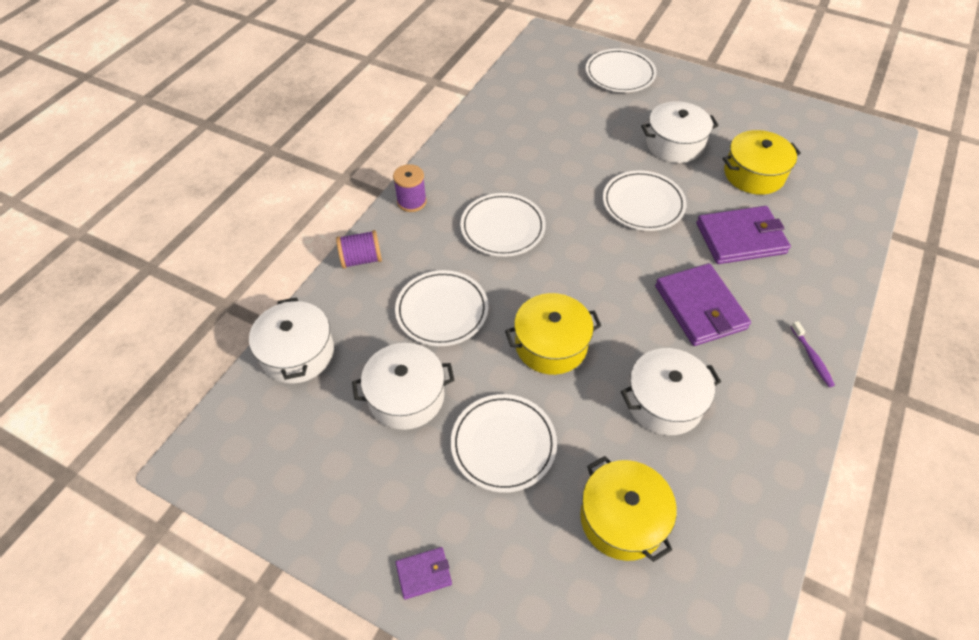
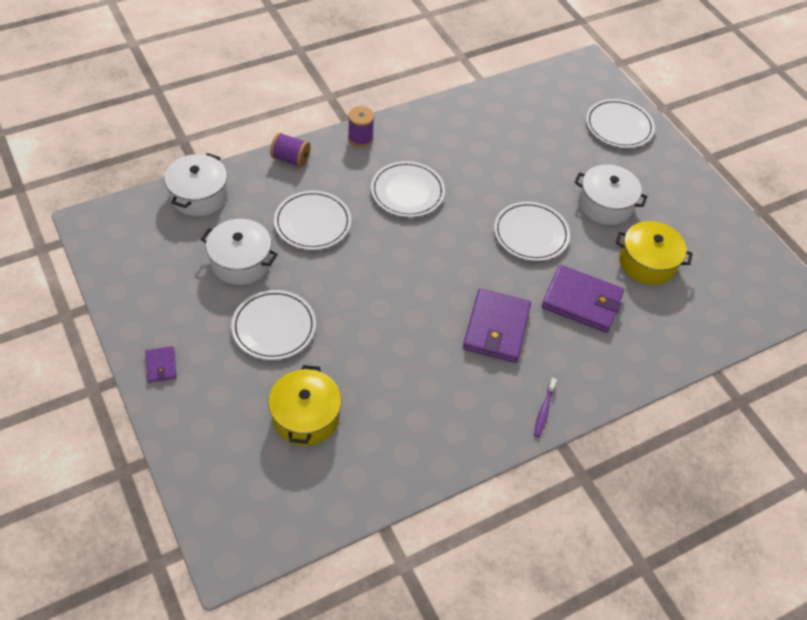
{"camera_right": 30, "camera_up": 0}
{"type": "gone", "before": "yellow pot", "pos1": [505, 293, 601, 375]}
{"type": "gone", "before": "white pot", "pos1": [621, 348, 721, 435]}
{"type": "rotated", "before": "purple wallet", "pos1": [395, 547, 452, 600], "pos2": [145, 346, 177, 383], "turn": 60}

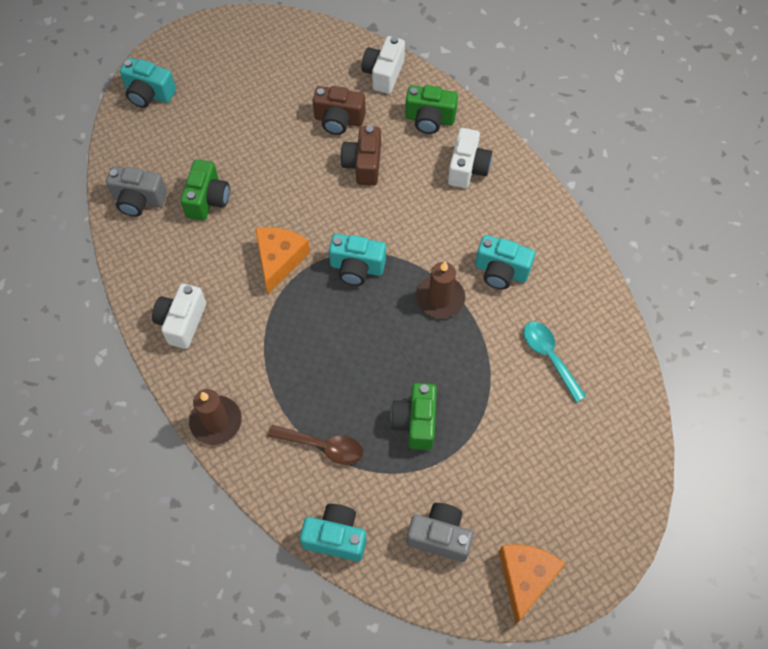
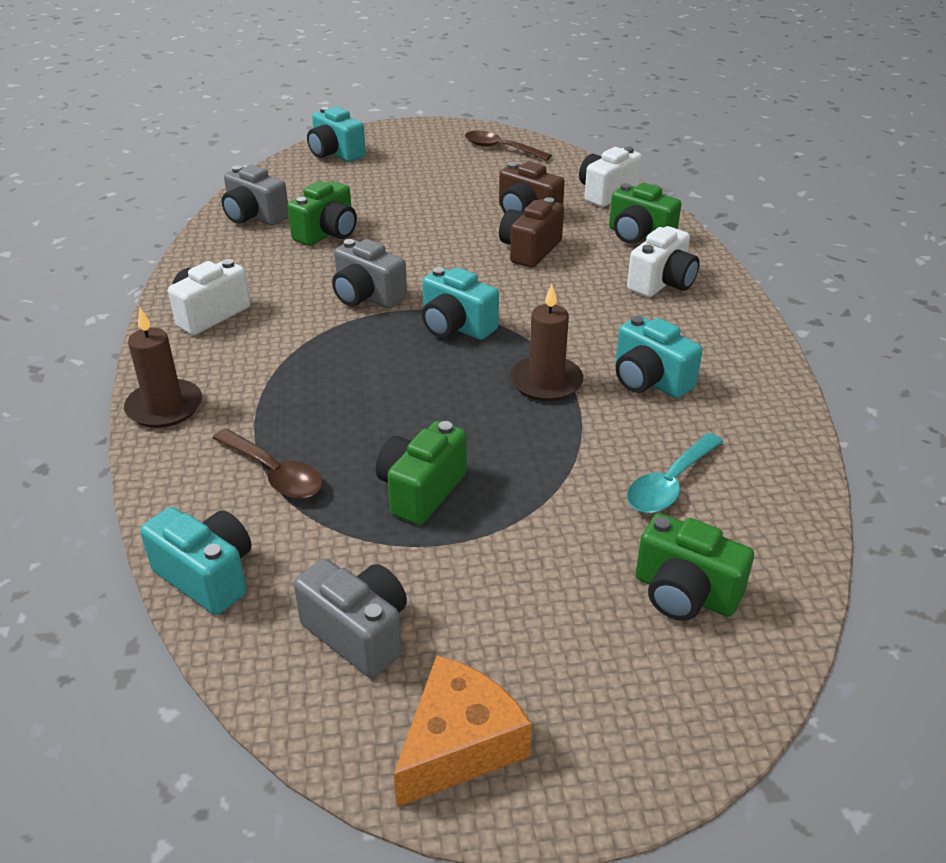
{"camera_right": 25, "camera_up": -25}
{"type": "new", "after": "brown spoon", "pos2": [465, 131, 552, 161]}
{"type": "new", "after": "green camera", "pos2": [635, 513, 754, 621]}
{"type": "swapped", "before": "orange cheese", "after": "grey camera", "pos1": [255, 227, 310, 294], "pos2": [332, 239, 407, 308]}
{"type": "rotated", "before": "turquoise spoon", "pos1": [524, 321, 587, 402], "pos2": [627, 433, 723, 513], "turn": -135}

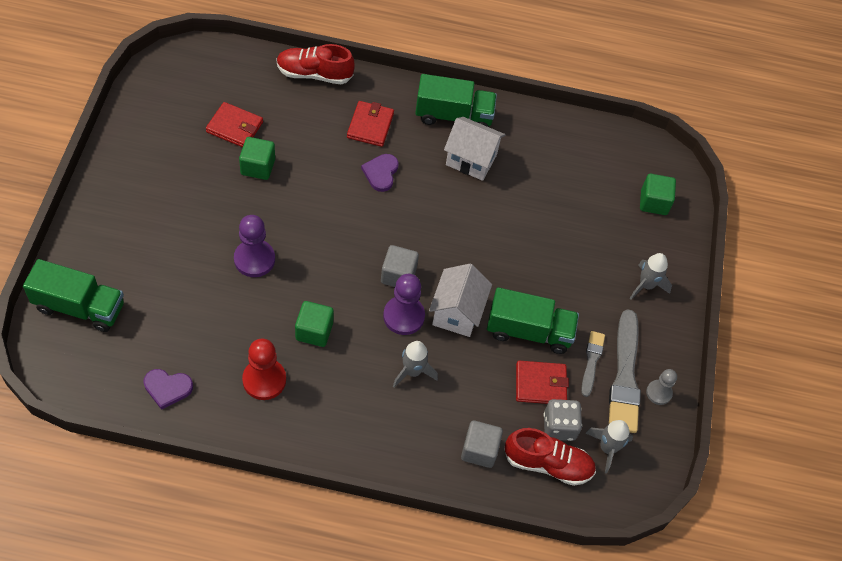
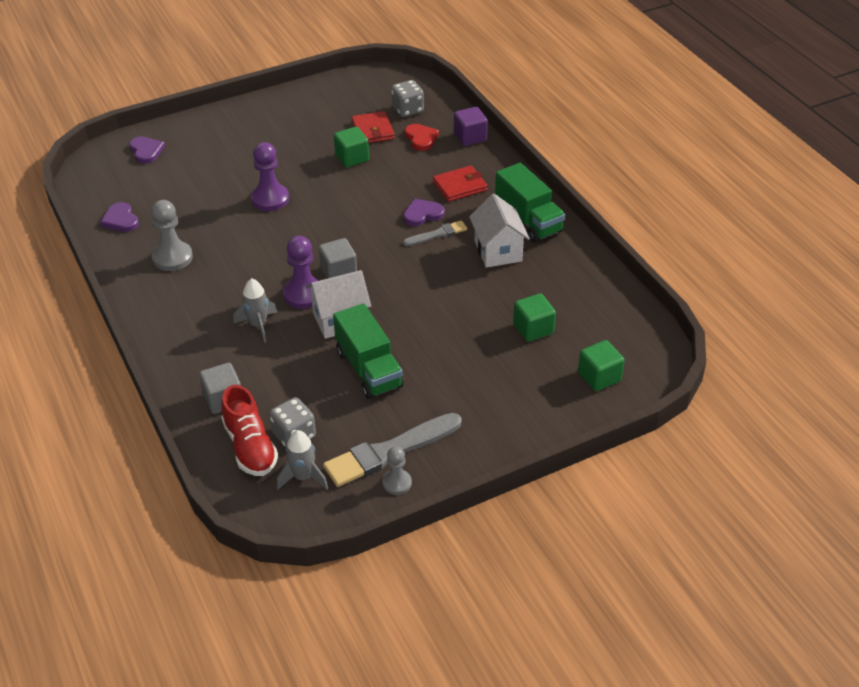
{"camera_right": 60, "camera_up": -15}
{"type": "gone", "before": "red wallet", "pos1": [516, 361, 569, 404]}
{"type": "gone", "before": "grey rocket", "pos1": [630, 253, 672, 300]}
{"type": "new", "after": "grey dice", "pos2": [391, 80, 424, 117]}
{"type": "new", "after": "red heart", "pos2": [405, 124, 439, 151]}
{"type": "shifted", "before": "green cube", "pos1": [295, 301, 334, 347], "pos2": [513, 293, 556, 342]}
{"type": "shifted", "before": "grey brush", "pos1": [581, 331, 605, 397], "pos2": [403, 220, 467, 246]}
{"type": "swapped", "before": "green truck", "after": "purple heart", "pos1": [23, 259, 124, 332], "pos2": [129, 137, 165, 164]}
{"type": "swapped", "before": "red shoe", "after": "purple cube", "pos1": [276, 44, 355, 84], "pos2": [454, 107, 488, 146]}
{"type": "repainted", "before": "red pawn", "after": "grey pawn", "pos1": [242, 338, 286, 400], "pos2": [151, 200, 193, 271]}

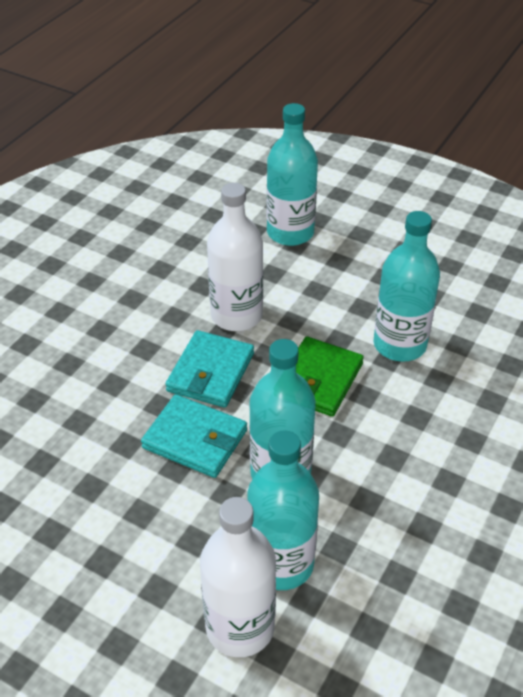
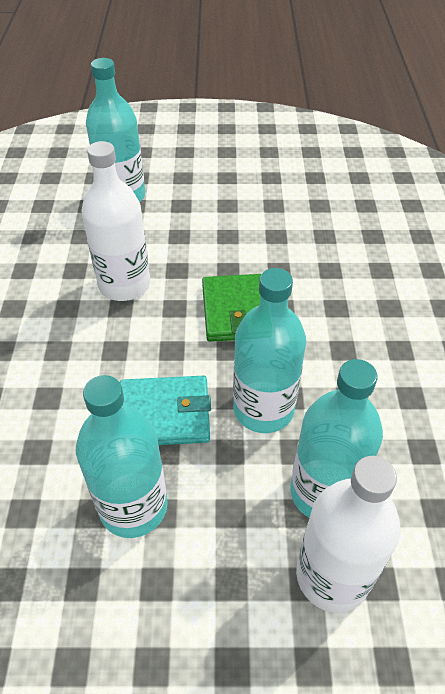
{"camera_right": -30, "camera_up": 5}
{"type": "gone", "before": "turquoise wallet", "pos1": [165, 330, 254, 408]}
{"type": "shifted", "before": "turquoise bottle", "pos1": [373, 211, 440, 362], "pos2": [76, 375, 168, 538]}

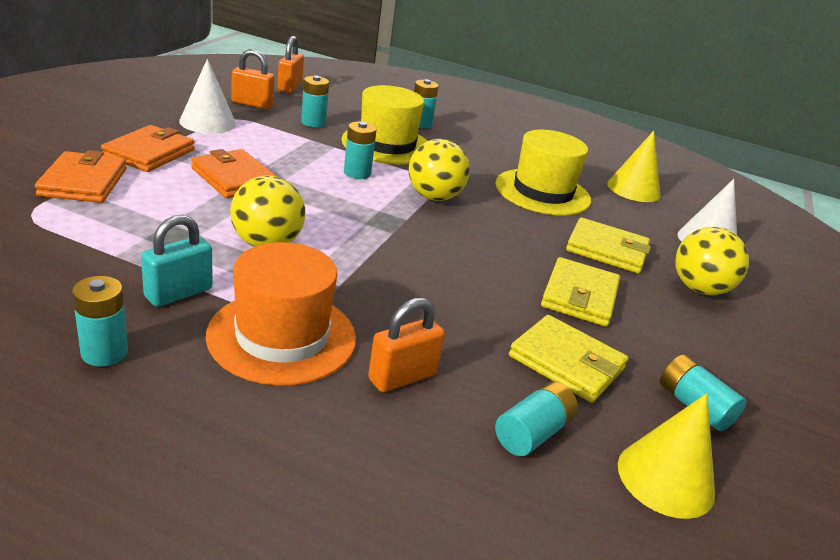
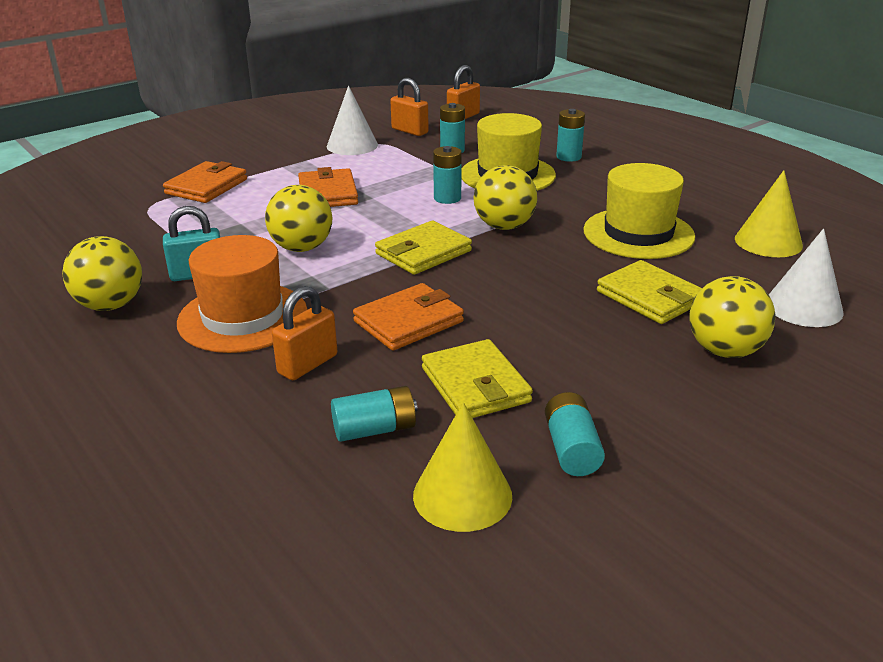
{"camera_right": 35, "camera_up": 0}
{"type": "shifted", "before": "orange wallet", "pos1": [101, 125, 195, 172], "pos2": [353, 283, 464, 351]}
{"type": "shifted", "before": "yellow wallet", "pos1": [541, 257, 620, 327], "pos2": [375, 221, 472, 275]}
{"type": "swapped", "before": "turquoise battery", "after": "yellow ball", "pos1": [72, 276, 128, 366], "pos2": [62, 236, 142, 311]}
{"type": "rotated", "before": "orange padlock", "pos1": [368, 298, 445, 392], "pos2": [272, 286, 337, 380], "turn": -45}

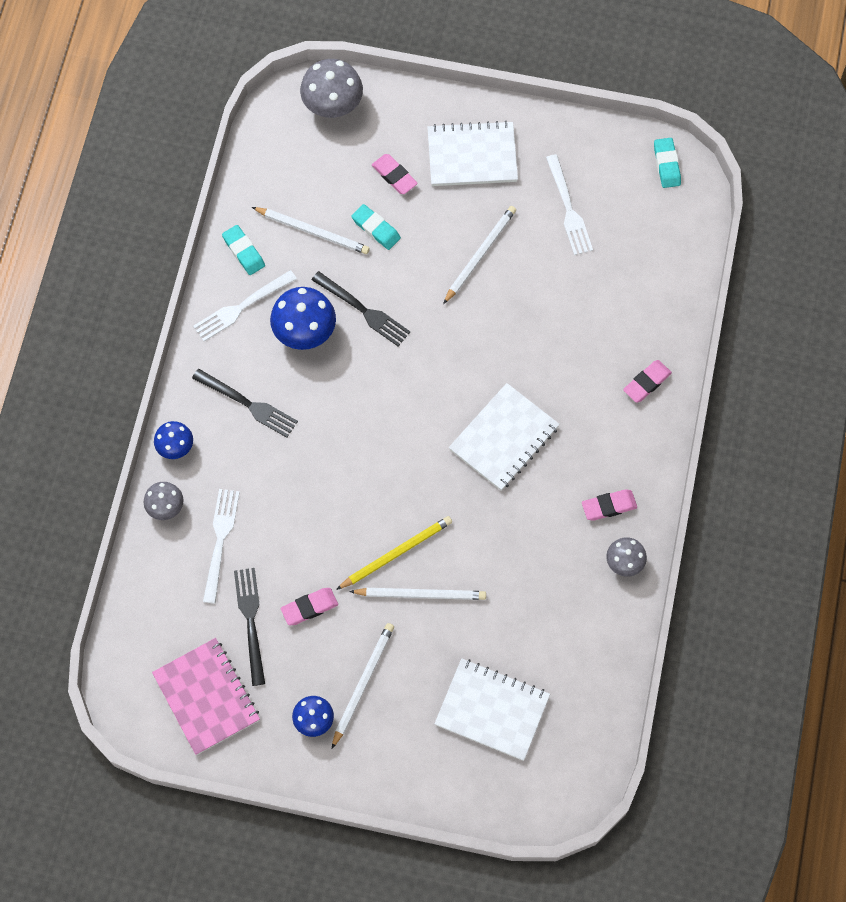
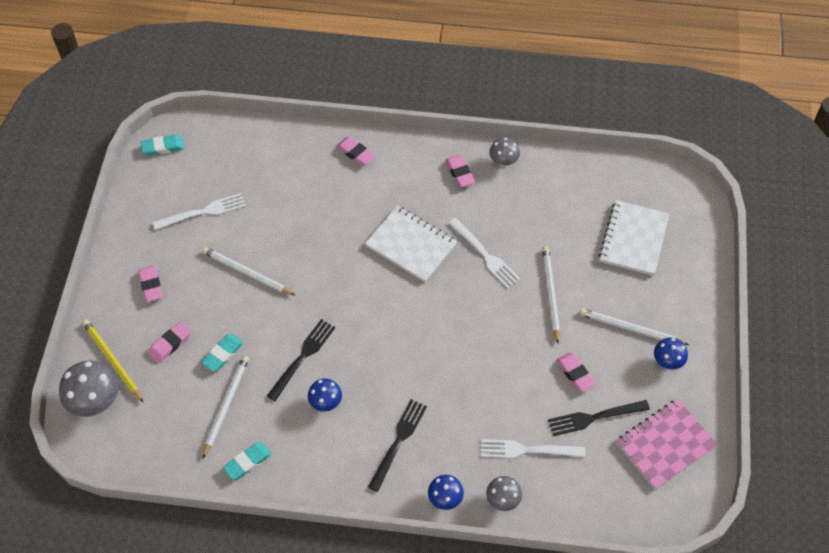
{"camera_right": -95, "camera_up": -10}
{"type": "shifted", "before": "white fork", "pos1": [193, 270, 297, 341], "pos2": [448, 218, 520, 288]}
{"type": "shifted", "before": "yellow pencil", "pos1": [336, 516, 452, 590], "pos2": [82, 319, 144, 403]}
{"type": "swapped", "before": "white notebook", "after": "pink eraser", "pos1": [427, 121, 518, 186], "pos2": [138, 265, 163, 302]}
{"type": "scaled", "before": "blue mushroom", "pos1": [270, 287, 336, 350], "pos2": [308, 378, 342, 411], "scale": 0.59}

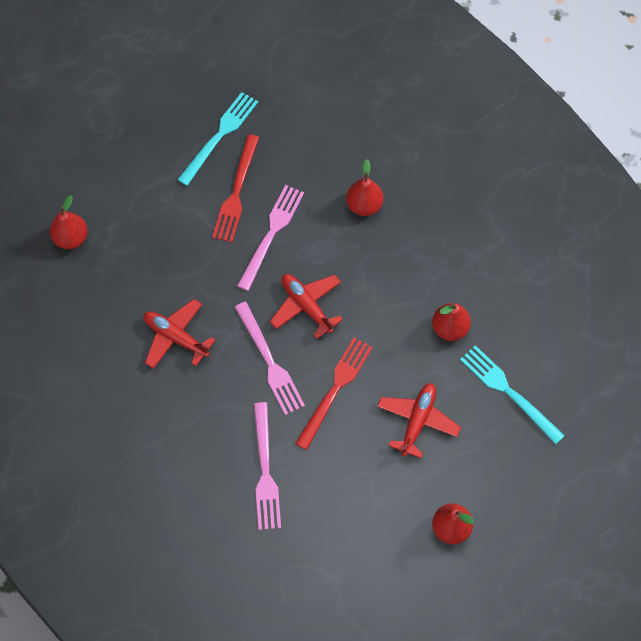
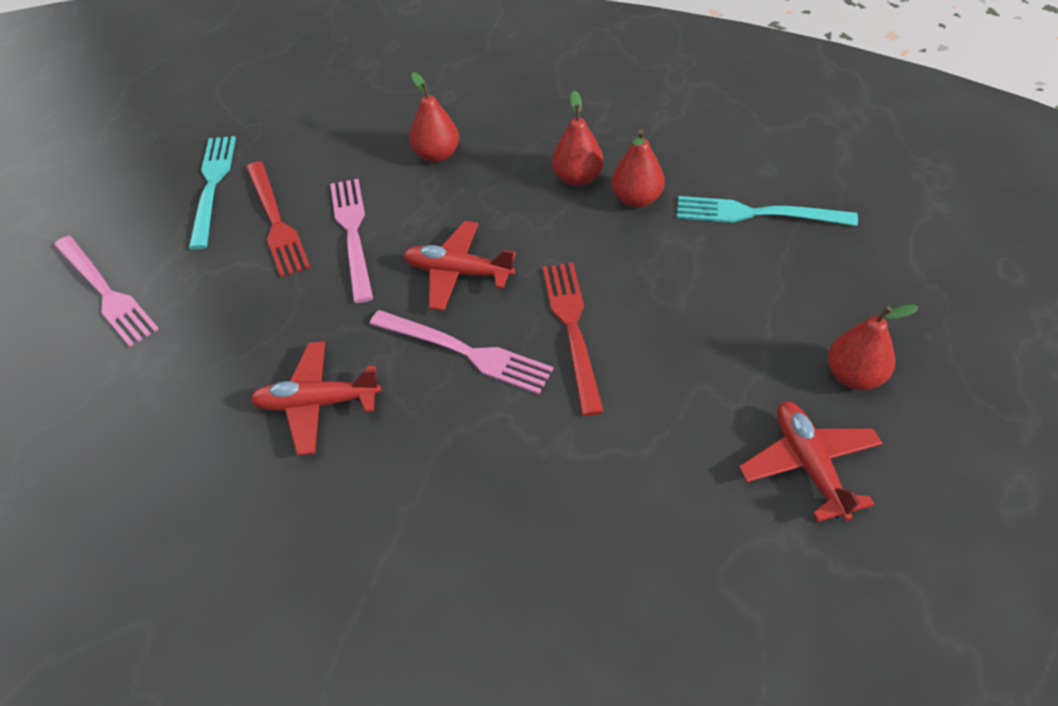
{"camera_right": -35, "camera_up": -15}
{"type": "shifted", "before": "red pear", "pos1": [50, 195, 88, 249], "pos2": [552, 90, 604, 186]}
{"type": "shifted", "before": "pink fork", "pos1": [254, 402, 281, 530], "pos2": [54, 236, 159, 347]}
{"type": "shifted", "before": "red plane", "pos1": [377, 383, 461, 458], "pos2": [739, 401, 883, 522]}

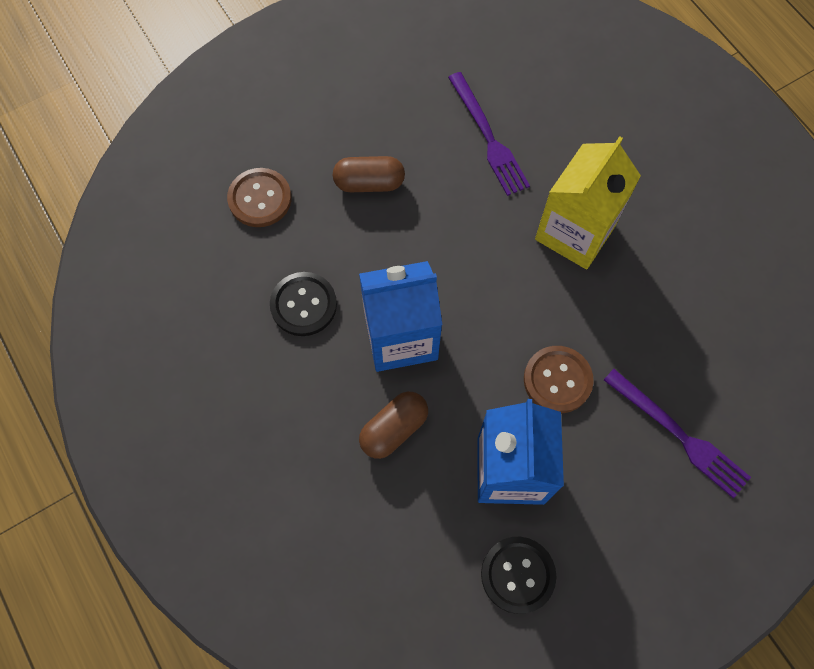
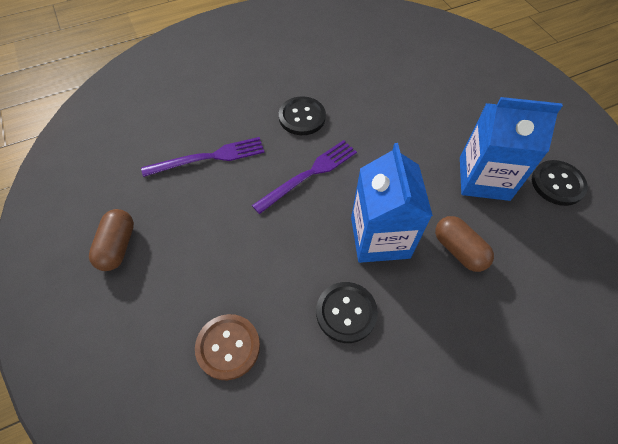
{"camera_right": -85, "camera_up": -10}
{"type": "gone", "before": "brown button", "pos1": [524, 346, 594, 413]}
{"type": "shifted", "before": "brown capsule", "pos1": [333, 156, 405, 192], "pos2": [89, 209, 134, 271]}
{"type": "shifted", "before": "purple fork", "pos1": [604, 369, 751, 498], "pos2": [252, 140, 357, 214]}
{"type": "swapped", "before": "yellow carton", "after": "black button", "pos1": [535, 136, 641, 269], "pos2": [279, 96, 326, 135]}

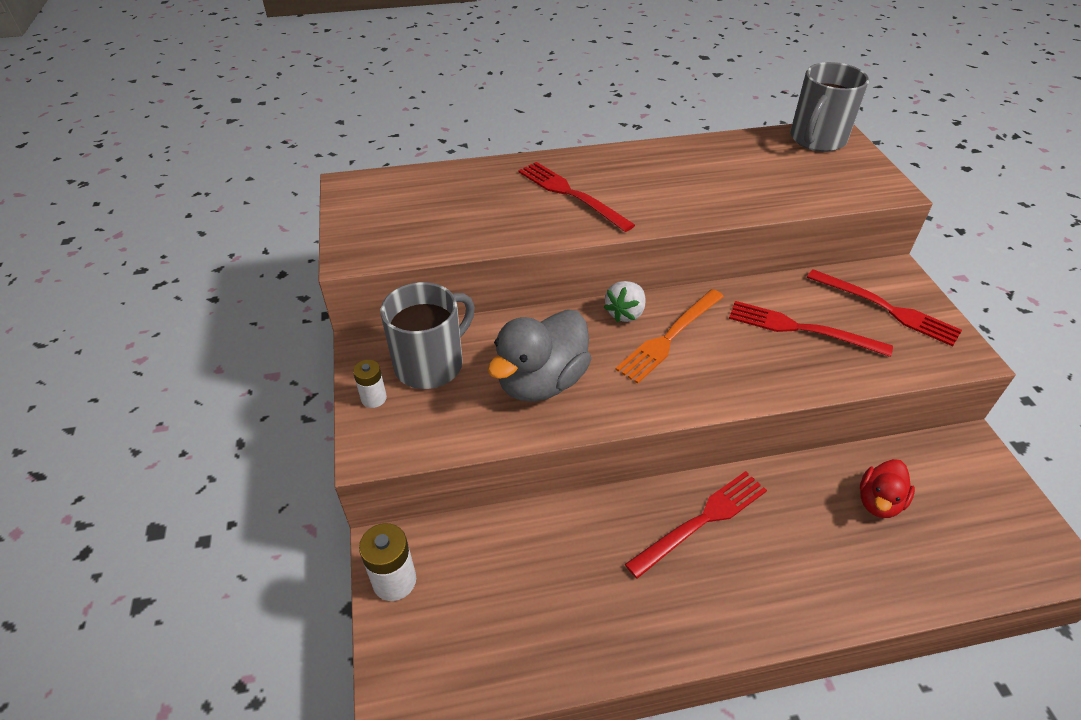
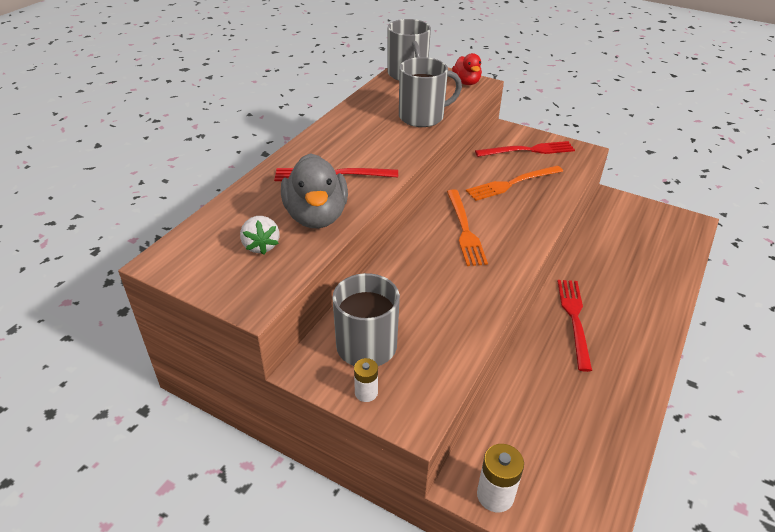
{"camera_right": -50, "camera_up": -5}
{"type": "new", "after": "grey mug", "pos2": [399, 57, 462, 127]}
{"type": "shifted", "before": "grey duck", "pos1": [487, 309, 591, 402], "pos2": [281, 153, 348, 228]}
{"type": "shifted", "before": "white strawberry", "pos1": [604, 281, 646, 322], "pos2": [240, 216, 279, 255]}
{"type": "shifted", "before": "red duck", "pos1": [860, 459, 915, 518], "pos2": [452, 53, 482, 85]}
{"type": "repainted", "before": "red fork", "after": "orange fork", "pos1": [729, 301, 893, 357], "pos2": [466, 165, 563, 201]}

